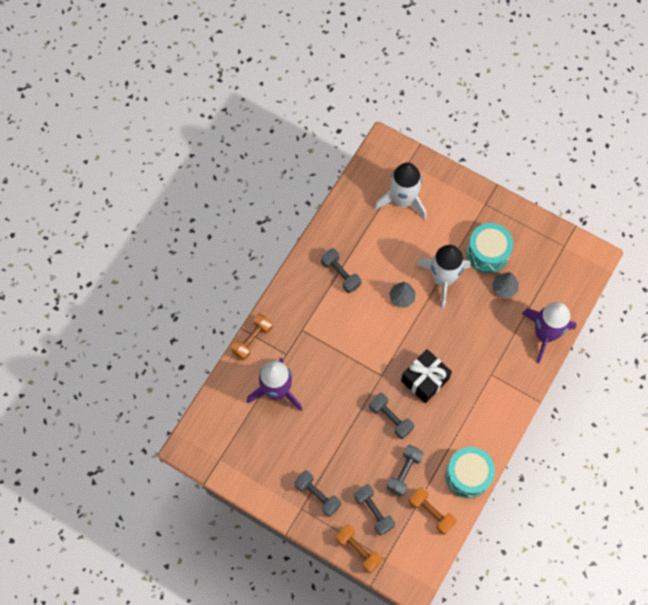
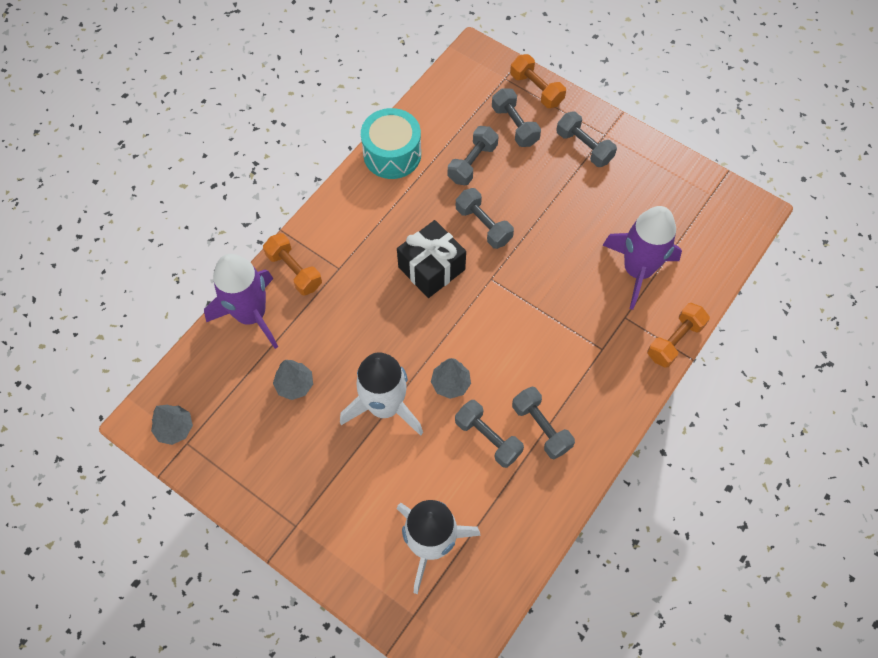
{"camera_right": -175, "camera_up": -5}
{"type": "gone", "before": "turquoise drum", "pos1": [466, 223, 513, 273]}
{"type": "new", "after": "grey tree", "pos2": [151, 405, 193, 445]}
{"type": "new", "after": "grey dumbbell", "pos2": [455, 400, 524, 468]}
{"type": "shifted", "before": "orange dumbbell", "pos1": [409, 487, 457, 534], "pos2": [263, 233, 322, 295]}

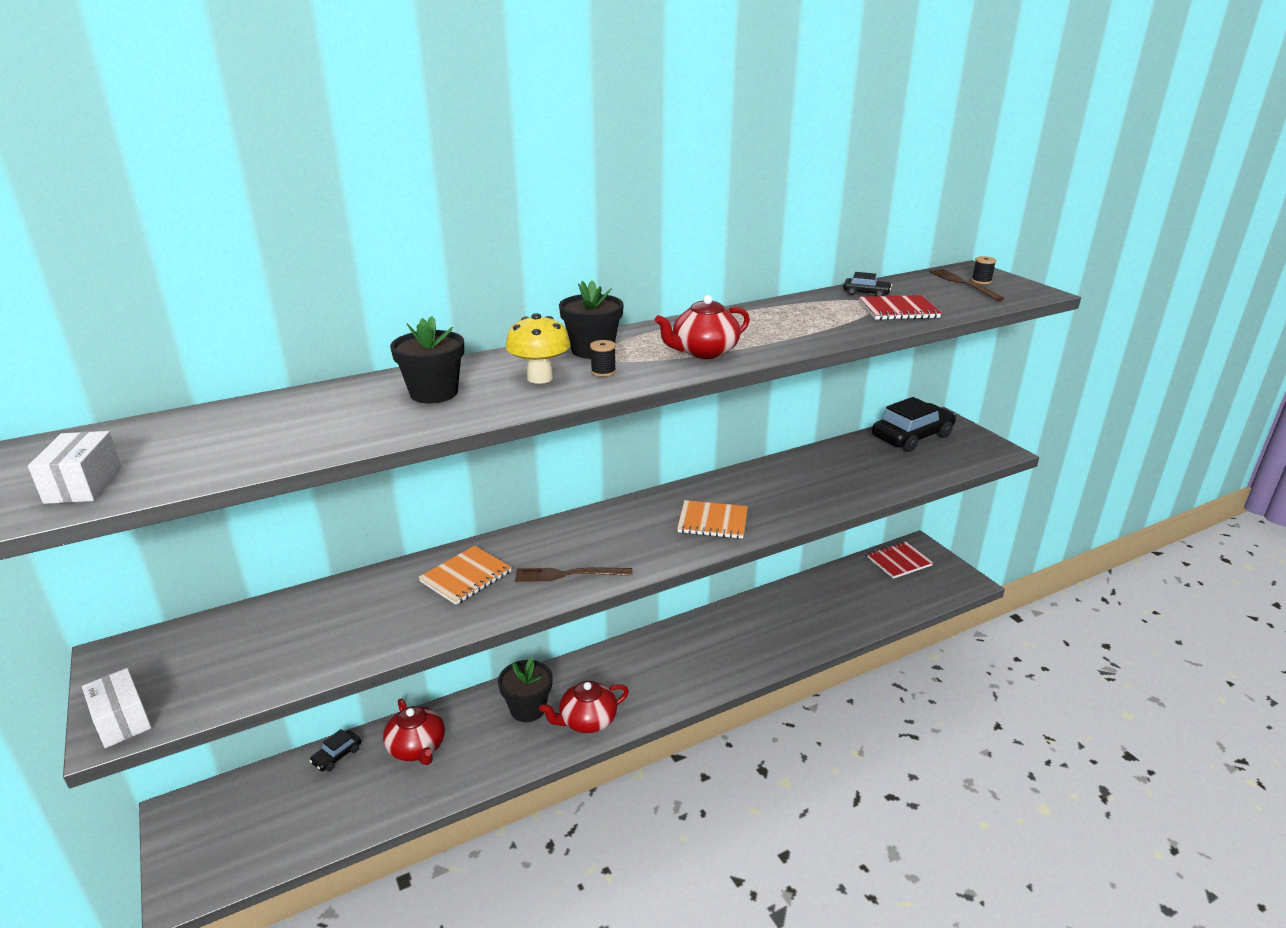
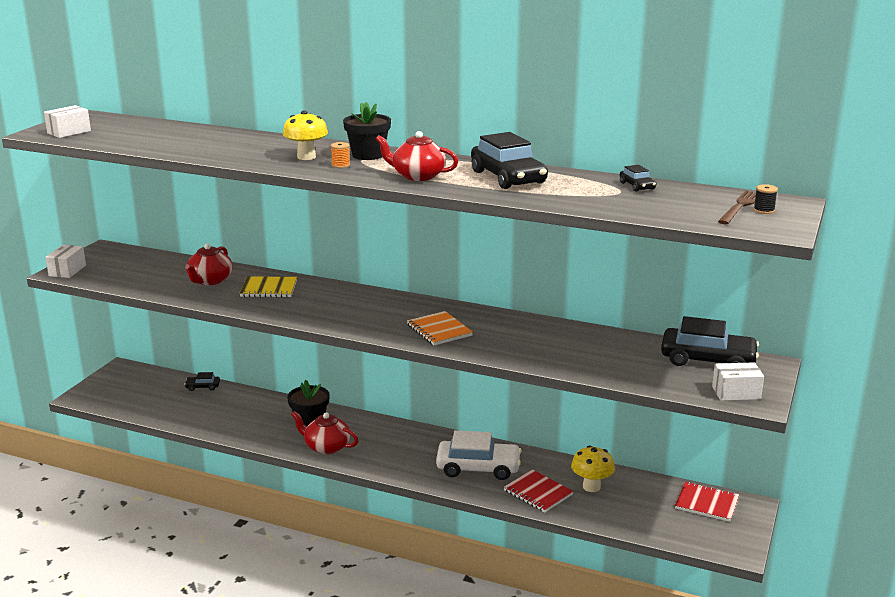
{"camera_right": 50, "camera_up": -5}
{"type": "gone", "before": "black flower pot", "pos1": [390, 316, 464, 403]}
{"type": "gone", "before": "brown fork", "pos1": [515, 568, 632, 582]}
{"type": "new", "after": "white car", "pos2": [436, 430, 522, 480]}
{"type": "new", "after": "black car", "pos2": [471, 132, 548, 189]}
{"type": "new", "after": "yellow mushroom", "pos2": [571, 445, 615, 492]}
{"type": "new", "after": "white box", "pos2": [712, 362, 764, 401]}
{"type": "shifted", "before": "red teapot", "pos1": [383, 698, 445, 765], "pos2": [185, 243, 233, 285]}
{"type": "shifted", "before": "red notebook", "pos1": [859, 295, 942, 320], "pos2": [504, 469, 573, 512]}
{"type": "repainted", "before": "orange notebook", "after": "yellow notebook", "pos1": [418, 546, 512, 605], "pos2": [239, 277, 297, 297]}
{"type": "repainted", "before": "black spool", "after": "orange spool", "pos1": [590, 340, 616, 377], "pos2": [331, 142, 350, 168]}

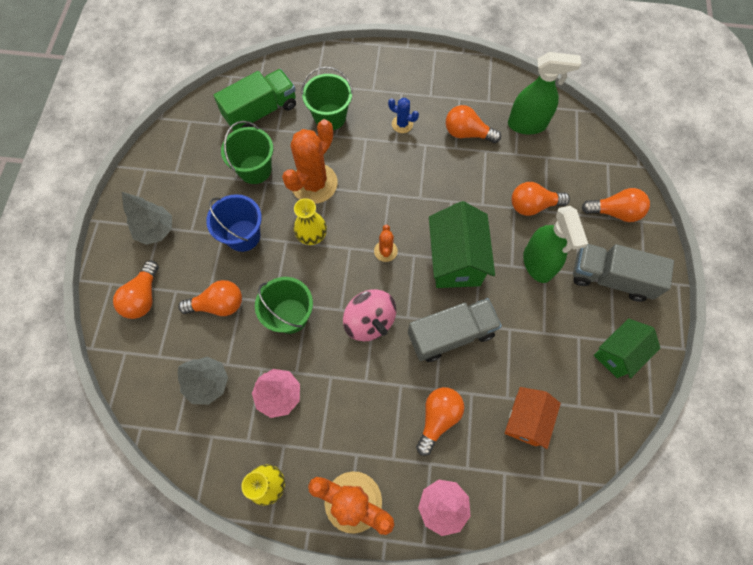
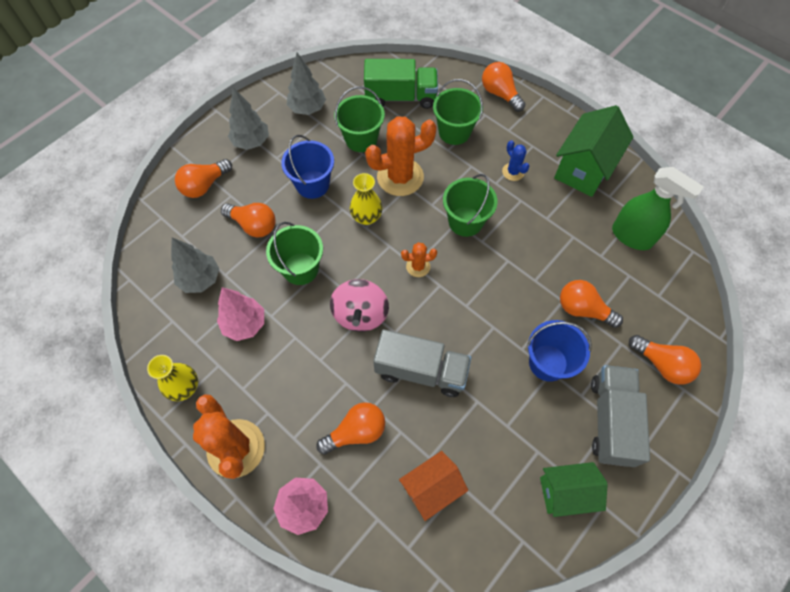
{"camera_right": 35, "camera_up": -5}
{"type": "new", "after": "grey tree", "pos2": [287, 53, 326, 115]}
{"type": "new", "after": "green bucket", "pos2": [443, 174, 497, 237]}
{"type": "shifted", "before": "green house", "pos1": [429, 201, 495, 288], "pos2": [554, 105, 633, 197]}
{"type": "shifted", "before": "orange light bulb", "pos1": [446, 105, 501, 143], "pos2": [482, 62, 525, 112]}
{"type": "swapped", "before": "green spray bottle", "after": "blue bucket", "pos1": [523, 206, 588, 283], "pos2": [527, 320, 592, 382]}
{"type": "rotated", "before": "orange cactus", "pos1": [374, 225, 398, 262], "pos2": [401, 242, 437, 277], "turn": 45}
{"type": "rotated", "before": "grey truck", "pos1": [573, 244, 674, 302], "pos2": [591, 365, 650, 467], "turn": 45}

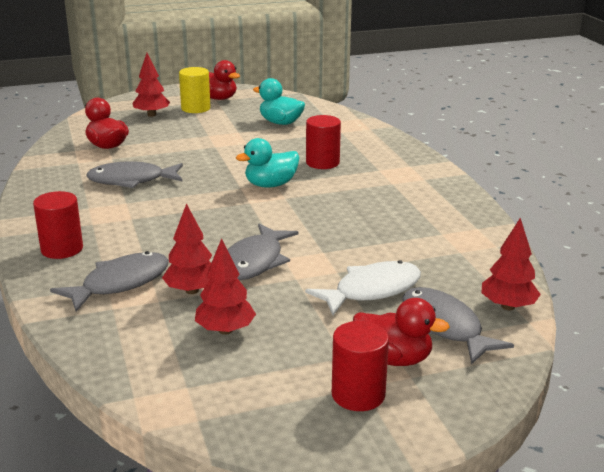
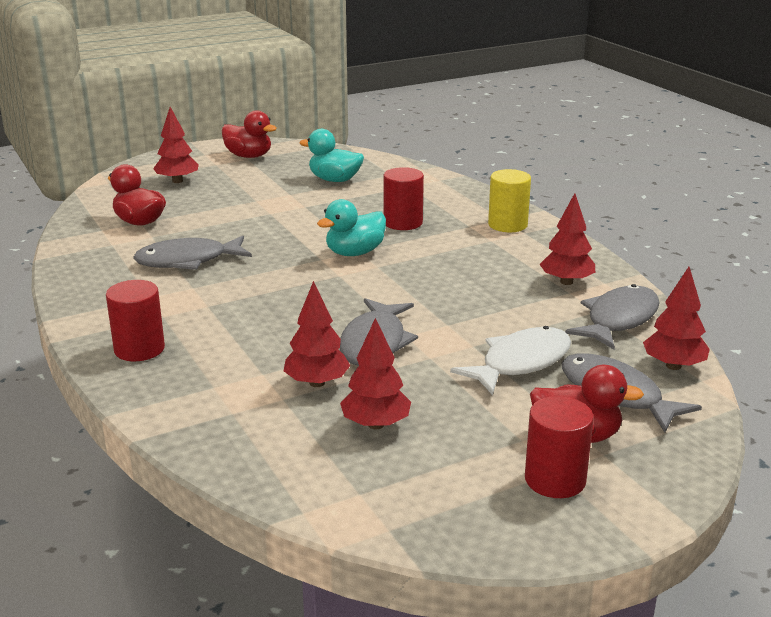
{"camera_right": -10, "camera_up": 0}
{"type": "new", "after": "red tree", "pos2": [539, 193, 595, 285]}
{"type": "shifted", "before": "grey fish", "pos1": [50, 251, 169, 312], "pos2": [565, 284, 659, 350]}
{"type": "shifted", "before": "yellow cylinder", "pos1": [179, 67, 211, 113], "pos2": [488, 169, 531, 232]}

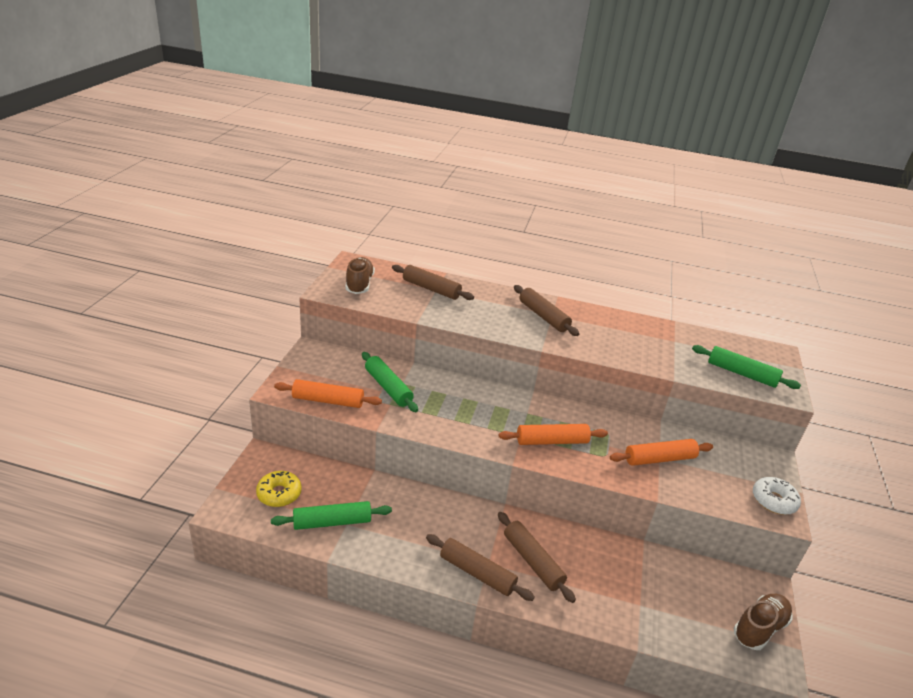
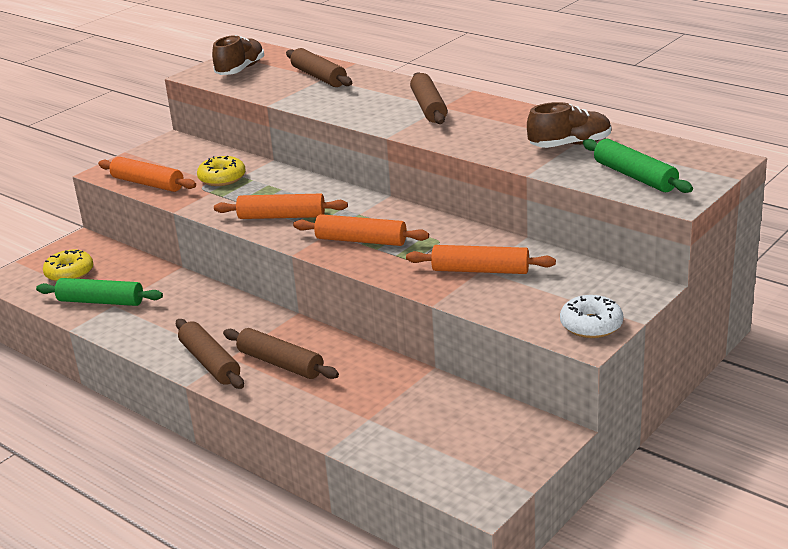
{"camera_right": 30, "camera_up": -5}
{"type": "new", "after": "orange rolling pin", "pos2": [214, 194, 348, 219]}
{"type": "shifted", "before": "brown shoe", "pos1": [734, 594, 792, 650], "pos2": [527, 102, 611, 148]}
{"type": "swapped", "before": "green rolling pin", "after": "yellow donut", "pos1": [362, 352, 418, 412], "pos2": [197, 156, 246, 186]}
{"type": "rotated", "before": "brown rolling pin", "pos1": [498, 512, 576, 603], "pos2": [223, 328, 339, 379], "turn": -45}

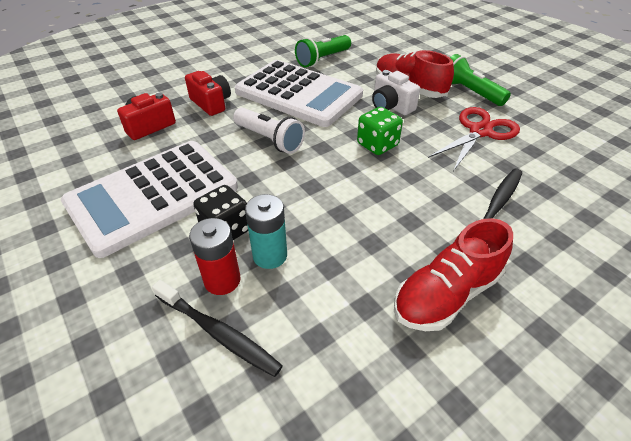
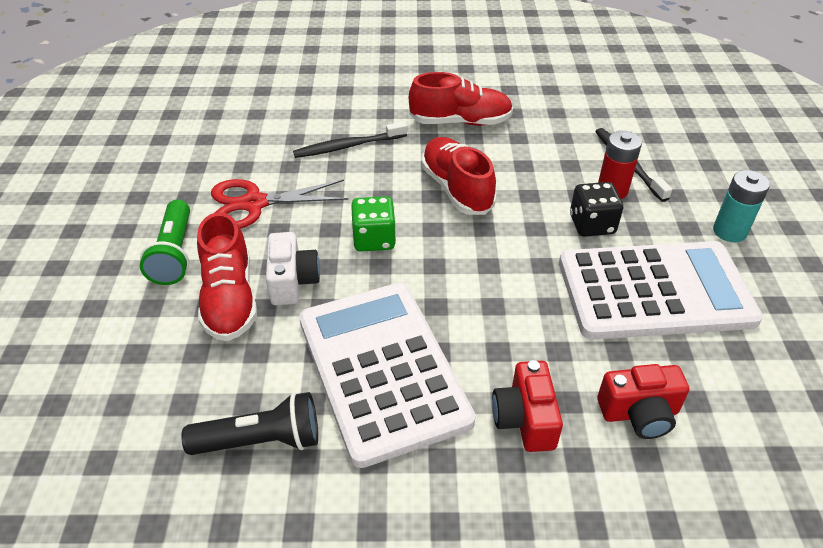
{"camera_right": -145, "camera_up": 0}
{"type": "gone", "before": "white flashlight", "pos1": [233, 108, 305, 154]}
{"type": "new", "after": "red shoe", "pos2": [421, 137, 496, 215]}
{"type": "shifted", "before": "turquoise battery", "pos1": [245, 194, 287, 269], "pos2": [713, 170, 770, 242]}
{"type": "repainted", "before": "green flashlight", "after": "black flashlight", "pos1": [295, 35, 351, 67], "pos2": [181, 392, 318, 455]}

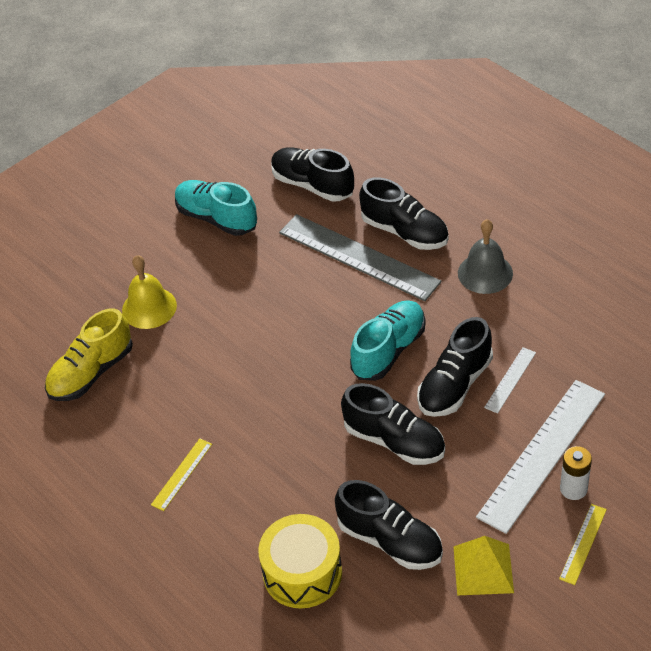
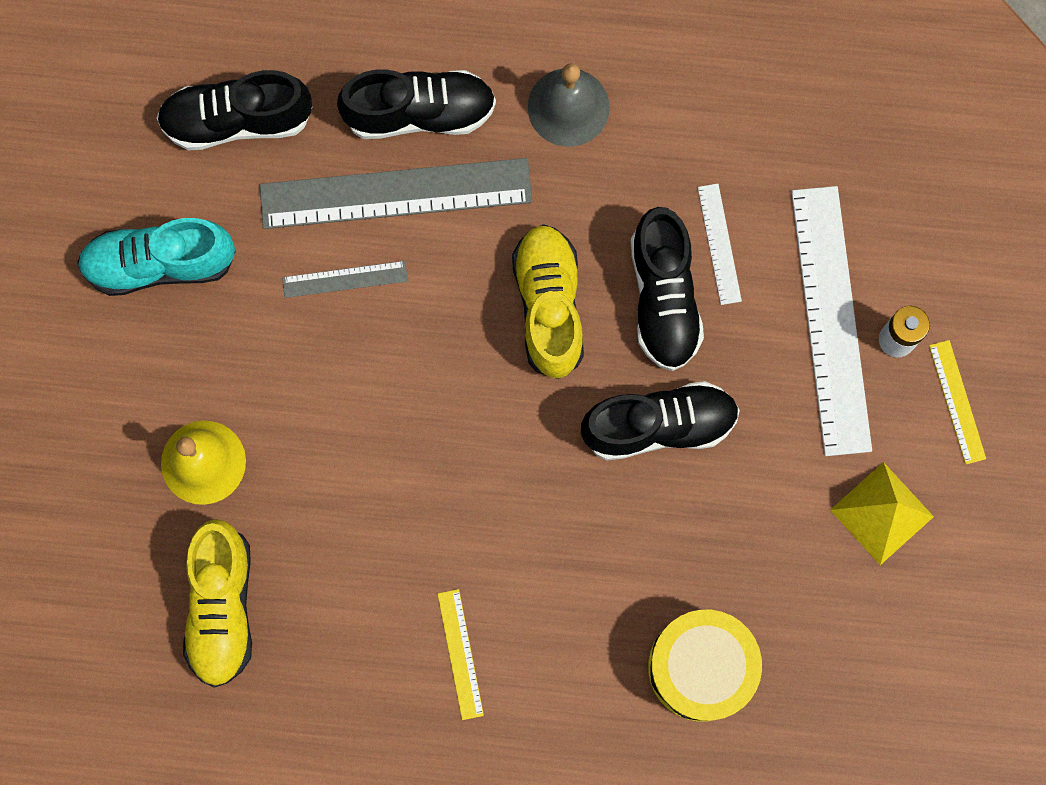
{"camera_right": -45, "camera_up": 30}
{"type": "gone", "before": "black shoe", "pos1": [335, 480, 443, 570]}
{"type": "new", "after": "grey ruler", "pos2": [282, 261, 408, 298]}
{"type": "repainted", "before": "turquoise shoe", "after": "yellow shoe", "pos1": [350, 300, 425, 381], "pos2": [512, 224, 584, 379]}

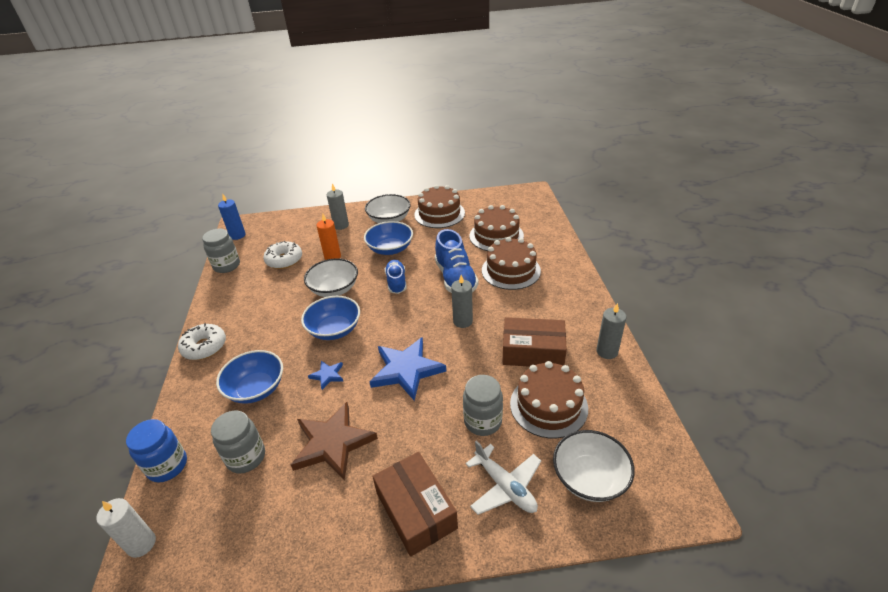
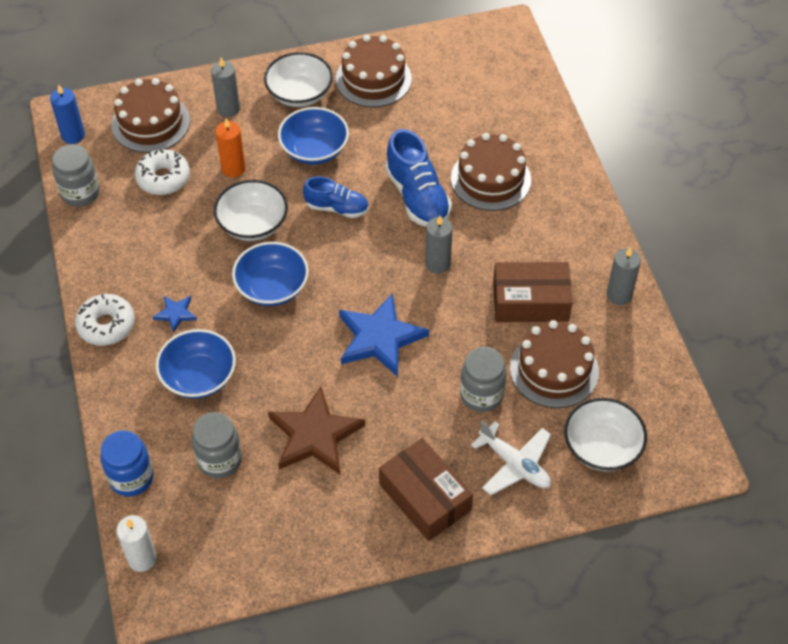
{"camera_right": -10, "camera_up": 15}
{"type": "shifted", "before": "blue star", "pos1": [308, 361, 344, 390], "pos2": [153, 296, 197, 333]}
{"type": "shifted", "before": "brown cake", "pos1": [470, 205, 524, 251], "pos2": [112, 78, 190, 153]}
{"type": "rotated", "before": "blue shoe", "pos1": [385, 260, 407, 294], "pos2": [303, 176, 369, 218], "turn": 120}

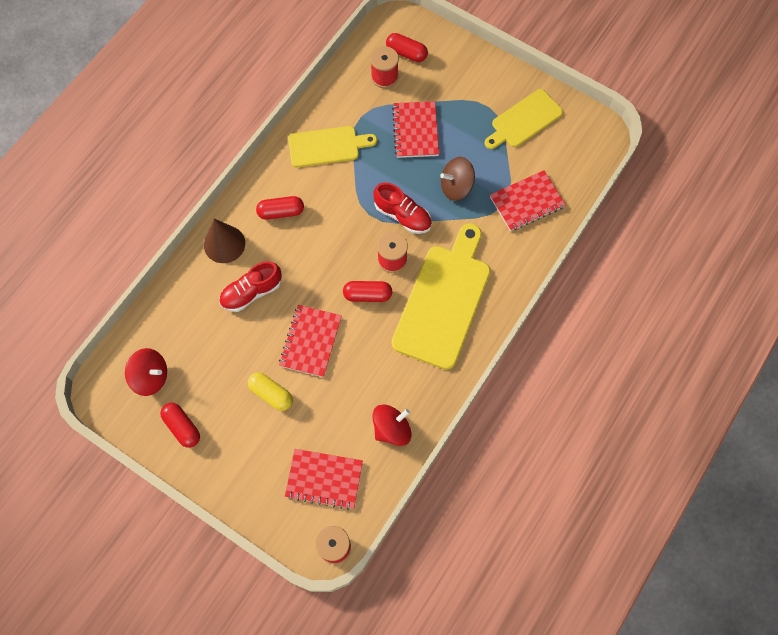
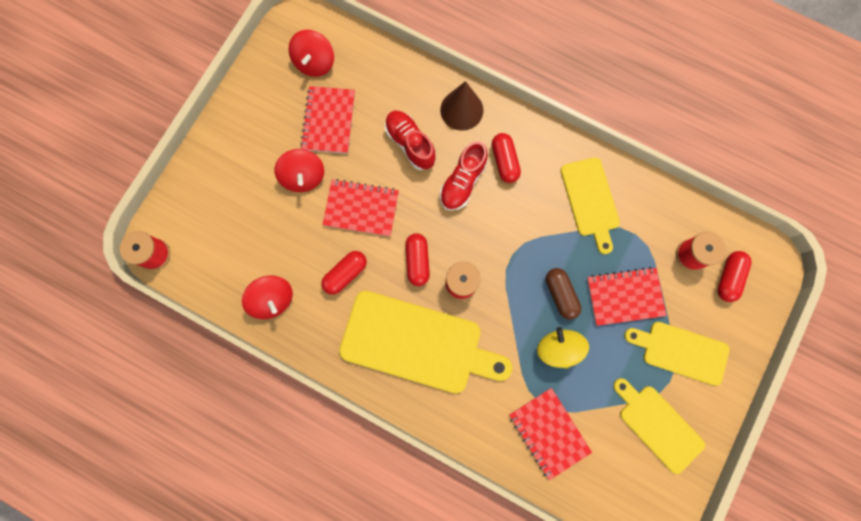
{"camera_right": 85, "camera_up": 10}
{"type": "new", "after": "brown capsule", "pos2": [546, 268, 581, 320]}
{"type": "new", "after": "yellow cutting board", "pos2": [624, 322, 729, 386]}
{"type": "shifted", "before": "red capsule", "pos1": [160, 403, 200, 448], "pos2": [321, 251, 367, 295]}
{"type": "shifted", "before": "red notebook", "pos1": [285, 449, 363, 510], "pos2": [300, 86, 355, 154]}
{"type": "shifted", "before": "red shoe", "pos1": [373, 182, 432, 234], "pos2": [440, 141, 488, 211]}
{"type": "swapped", "before": "yellow capsule", "after": "red spinning top", "pos1": [248, 372, 293, 411], "pos2": [275, 149, 324, 192]}
{"type": "repainted", "before": "brown spinning top", "after": "yellow spinning top", "pos1": [440, 157, 475, 201], "pos2": [537, 327, 589, 369]}

